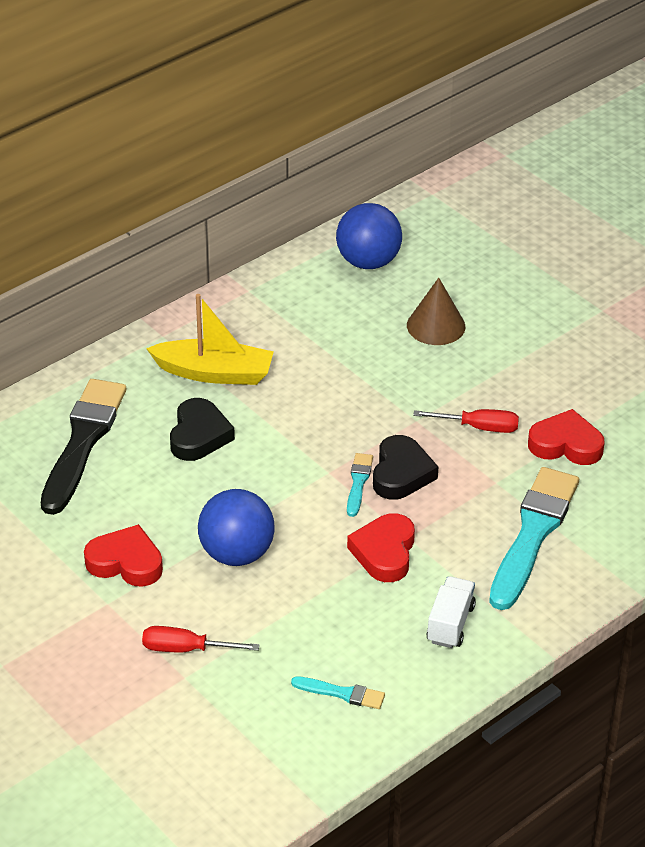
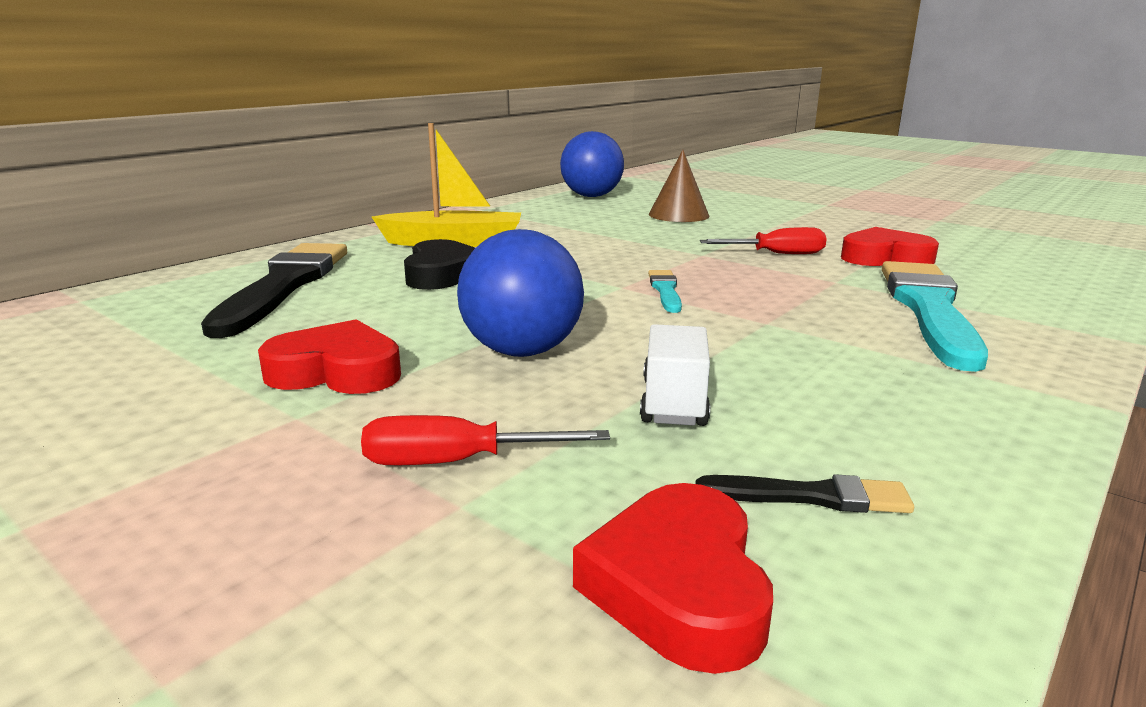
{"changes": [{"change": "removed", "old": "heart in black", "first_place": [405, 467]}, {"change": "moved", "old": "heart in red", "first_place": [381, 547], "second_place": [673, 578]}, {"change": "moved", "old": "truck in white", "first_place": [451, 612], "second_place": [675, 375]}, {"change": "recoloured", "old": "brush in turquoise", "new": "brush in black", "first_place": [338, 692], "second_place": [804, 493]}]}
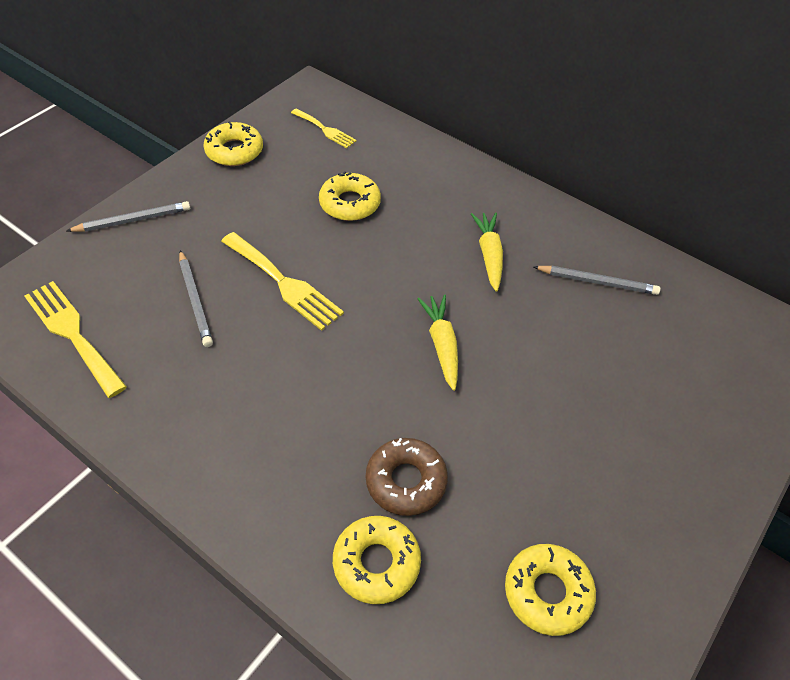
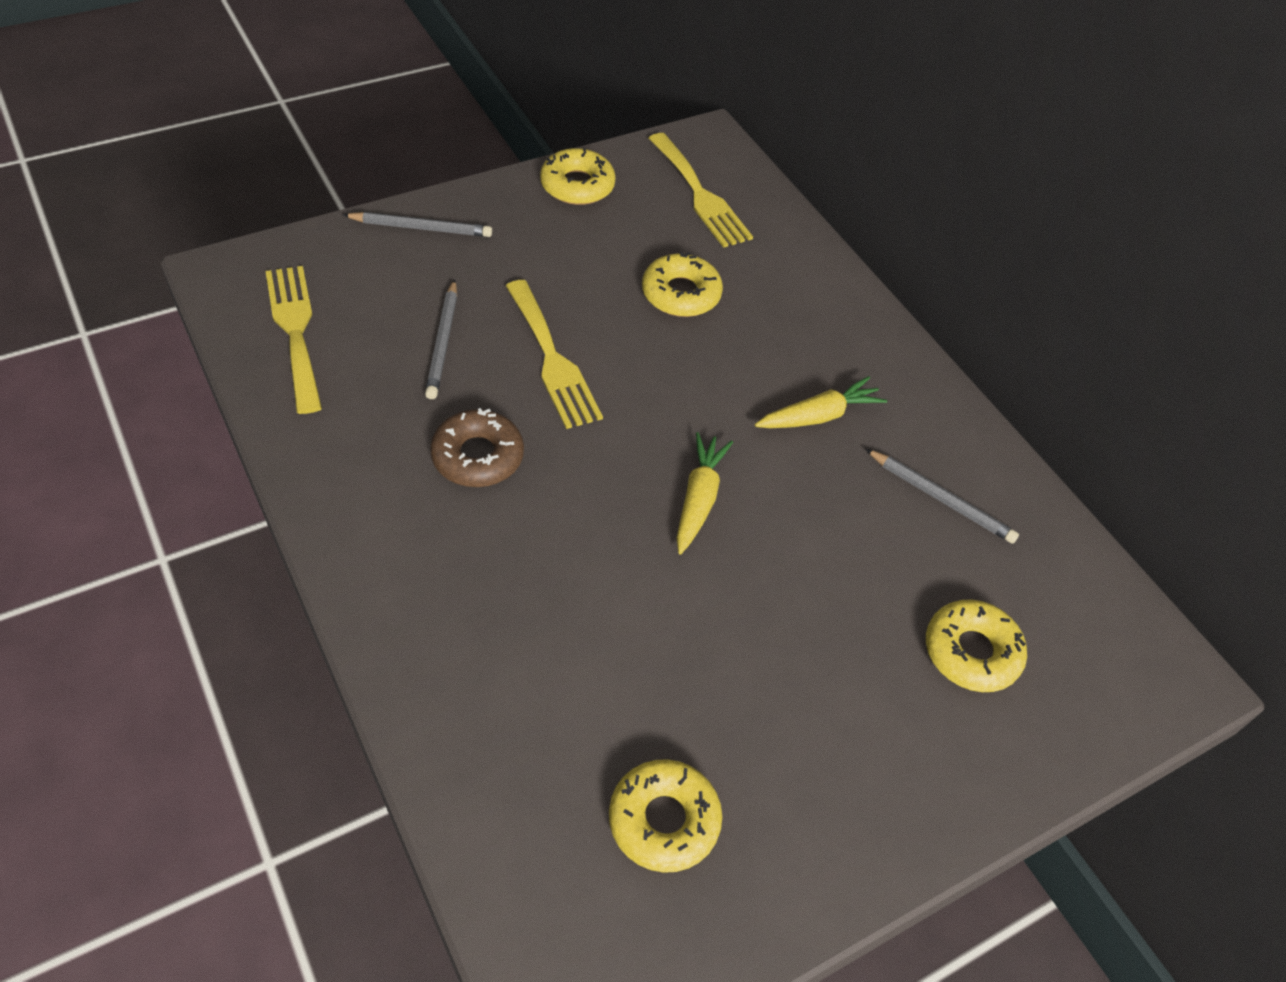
{"changes": [{"change": "moved", "old": "donut in yellow", "first_place": [377, 560], "second_place": [976, 646]}, {"change": "moved", "old": "donut in brown", "first_place": [407, 477], "second_place": [477, 447]}, {"change": "turned", "old": "carrot in yellow", "first_place": [487, 252], "second_place": [821, 402], "degrees": 45}, {"change": "resized", "old": "fork in yellow", "first_place": [324, 128], "second_place": [700, 190], "factor": 1.67}]}
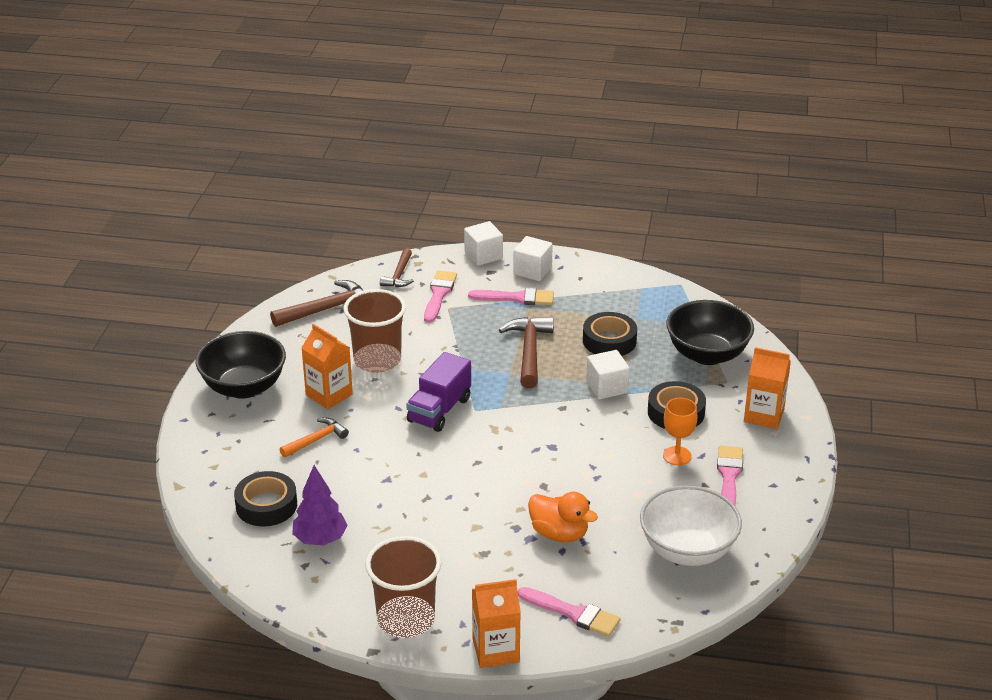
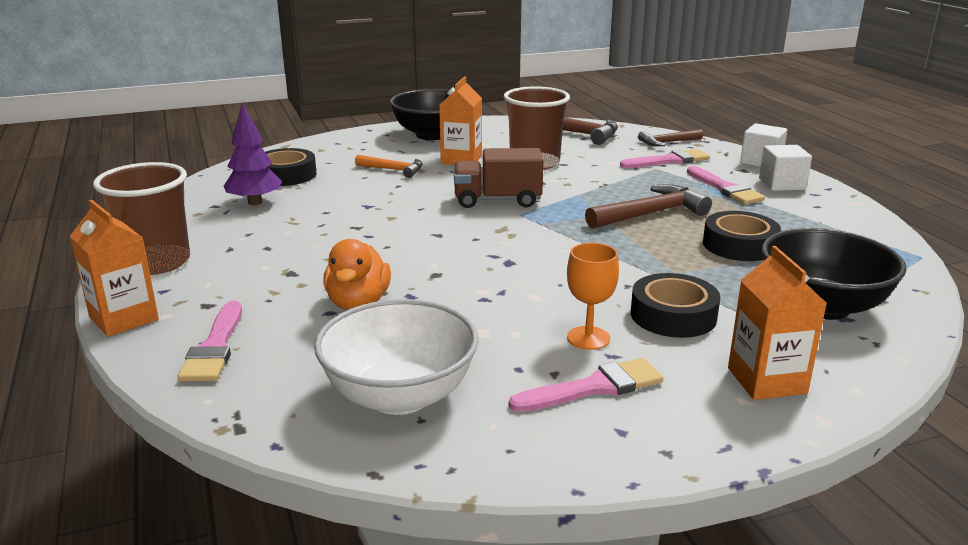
{"changes": [{"change": "removed", "old": "cube in white", "first_place": [608, 374]}, {"change": "recoloured", "old": "truck in purple", "new": "truck in brown", "first_place": [438, 392], "second_place": [498, 178]}]}
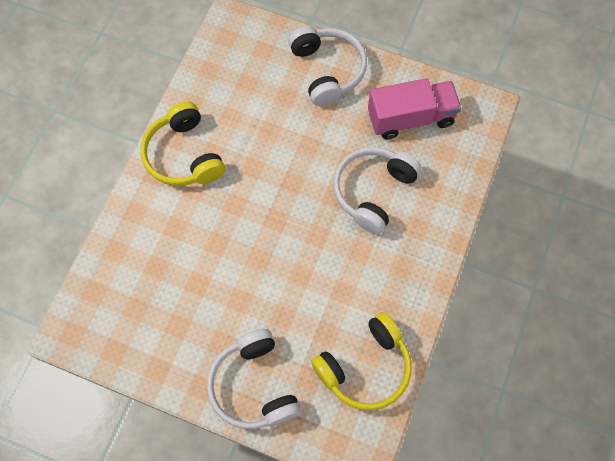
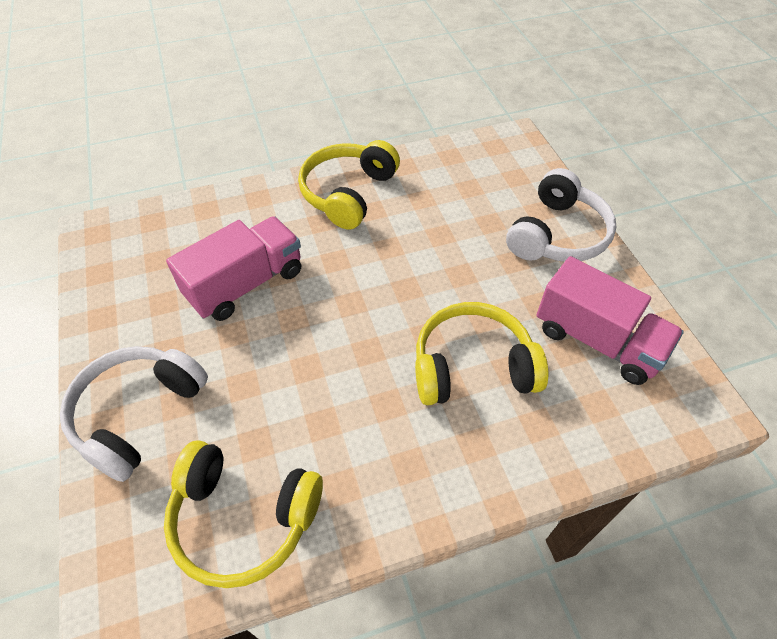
{"changes": [{"change": "added", "new": "truck in pink", "second_place": [233, 268]}, {"change": "recoloured", "old": "headphones in white", "new": "headphones in yellow", "first_place": [377, 190], "second_place": [481, 354]}]}
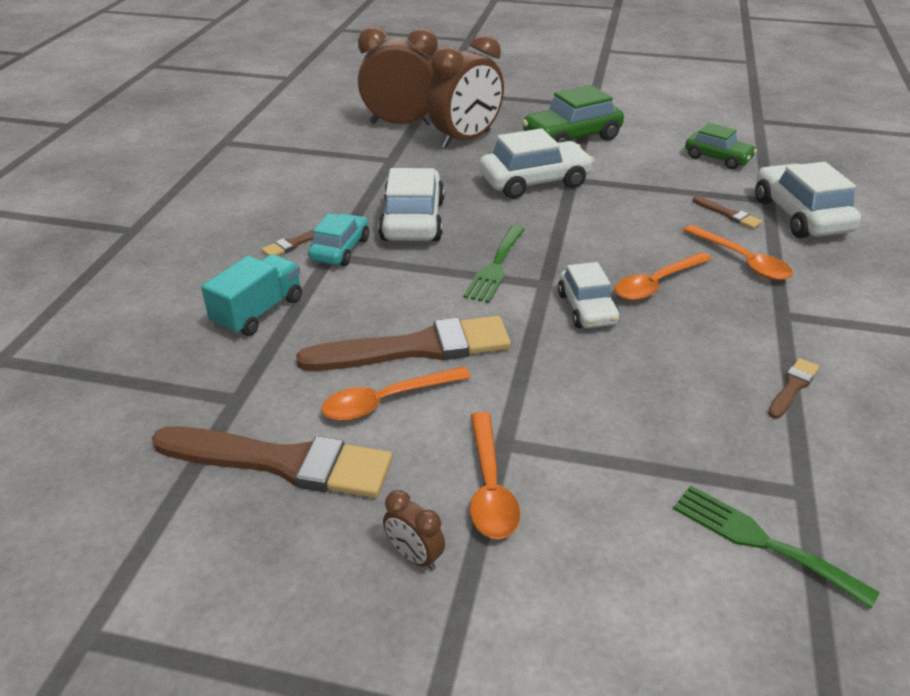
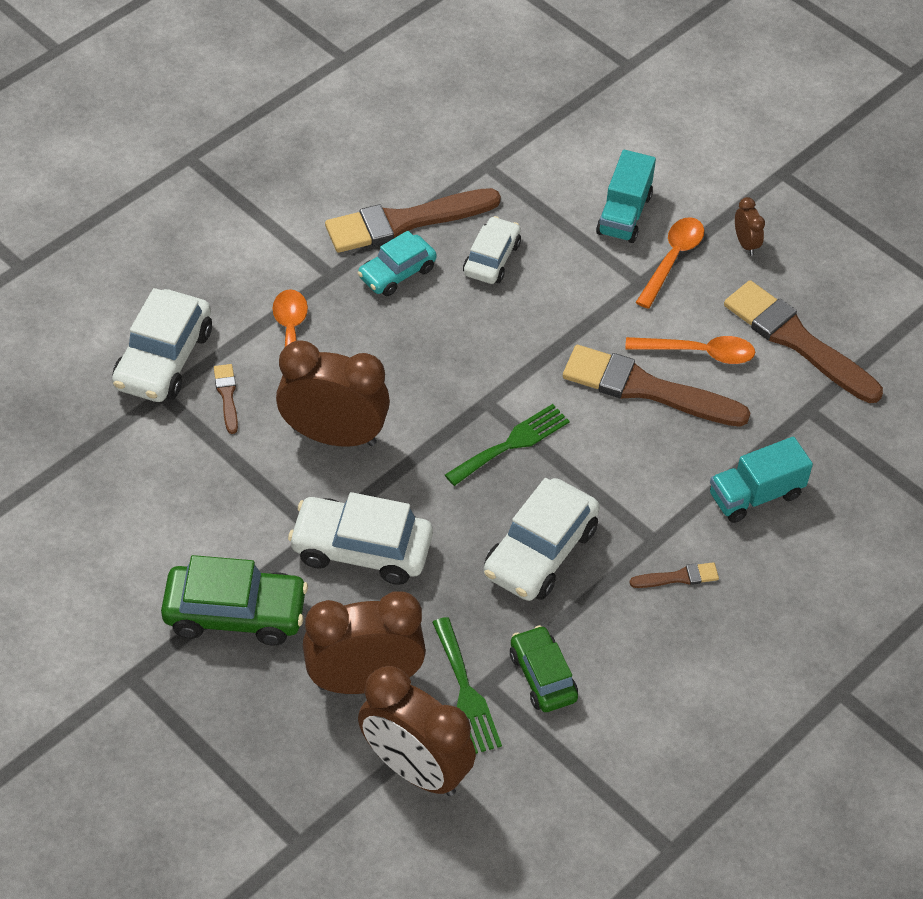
{"changes": [{"change": "removed", "old": "spoon in orange", "first_place": [663, 276]}, {"change": "added", "new": "clock in brown", "second_place": [333, 393]}, {"change": "added", "new": "truck in turquoise", "second_place": [626, 196]}, {"change": "moved", "old": "car in turquoise", "first_place": [338, 239], "second_place": [397, 263]}, {"change": "moved", "old": "car in white", "first_place": [589, 295], "second_place": [492, 250]}, {"change": "moved", "old": "fork in green", "first_place": [776, 547], "second_place": [467, 685]}, {"change": "moved", "old": "car in green", "first_place": [721, 146], "second_place": [544, 668]}, {"change": "resized", "old": "brush in brown", "first_place": [793, 388], "second_place": [413, 220], "factor": 2.26}]}
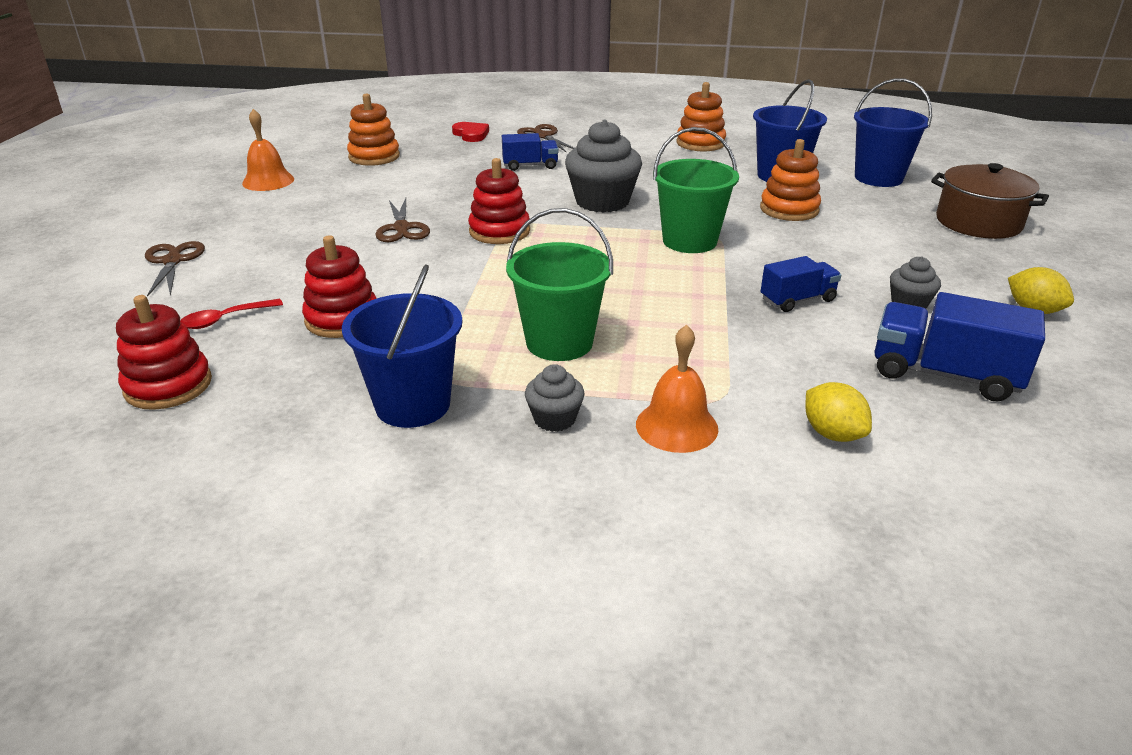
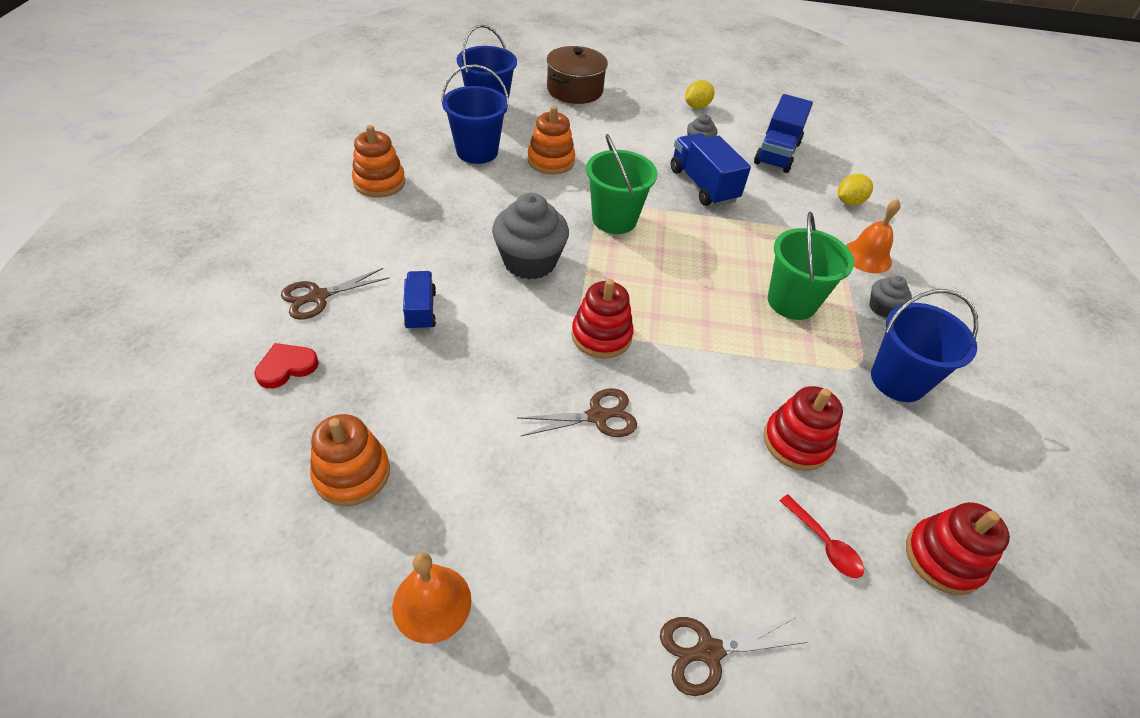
{"changes": [{"change": "resized", "old": "truck in blue", "first_place": [801, 284], "second_place": [711, 169], "factor": 1.64}]}
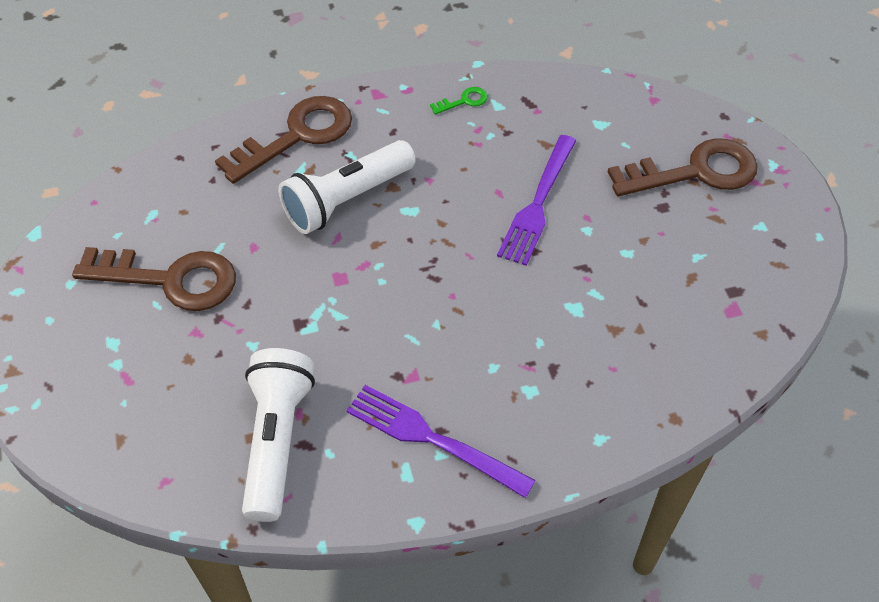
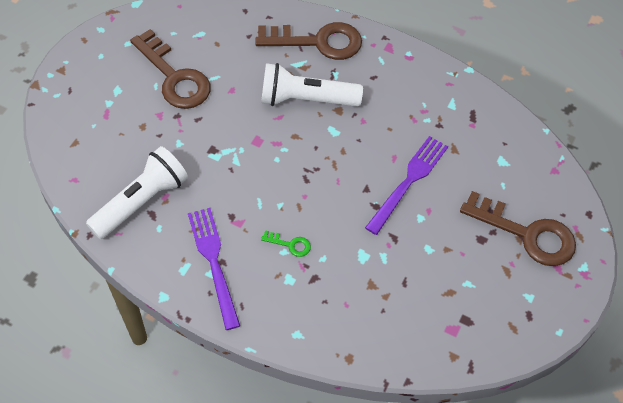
{"changes": [{"change": "moved", "old": "key in green", "first_place": [459, 101], "second_place": [286, 243]}, {"change": "turned", "old": "fork in purple", "first_place": [537, 200], "second_place": [406, 185], "degrees": 150}]}
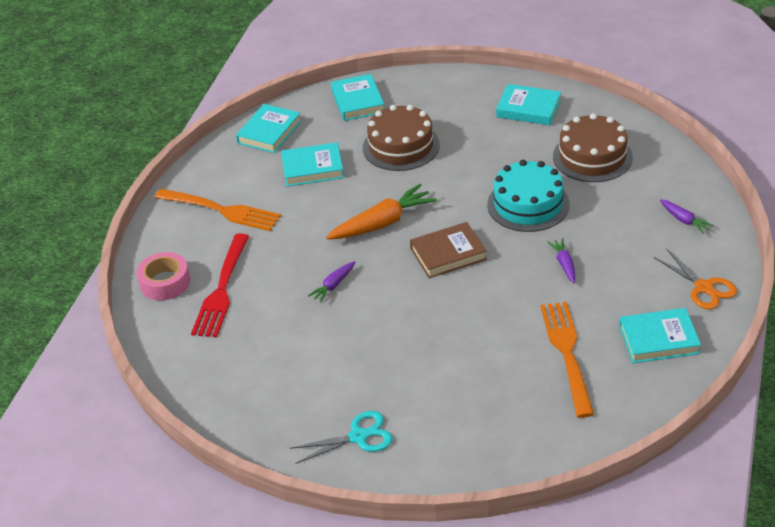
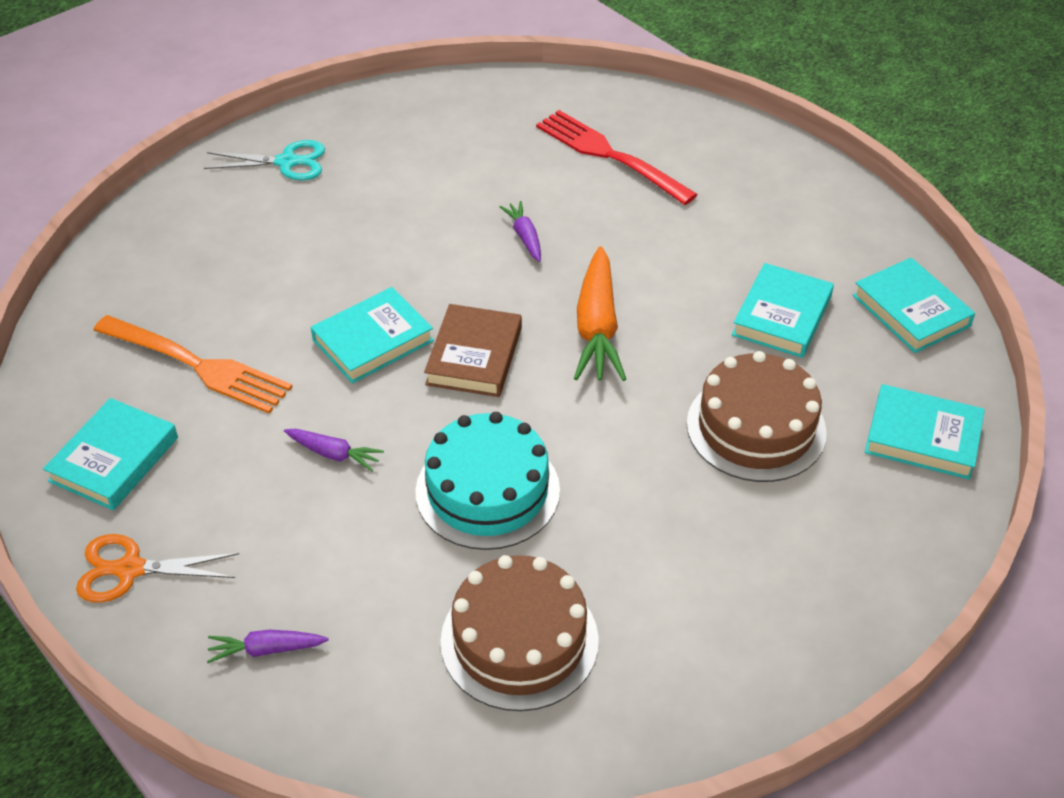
{"changes": [{"change": "removed", "old": "tape in pink", "first_place": [163, 276]}, {"change": "removed", "old": "fork in orange", "first_place": [218, 210]}, {"change": "moved", "old": "book in turquoise", "first_place": [528, 104], "second_place": [372, 335]}, {"change": "turned", "old": "scissors in turquoise", "first_place": [341, 437], "second_place": [264, 160], "degrees": -105}]}
